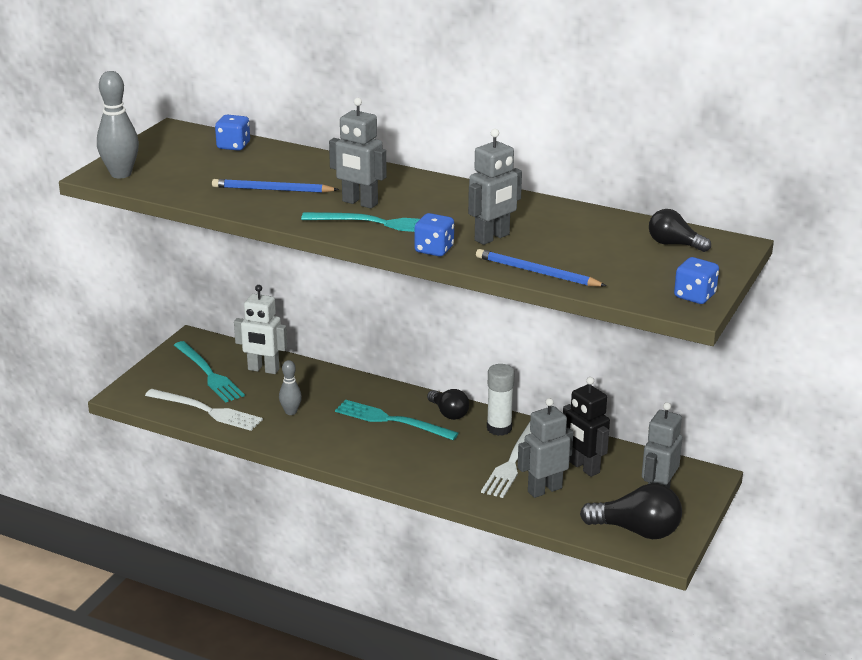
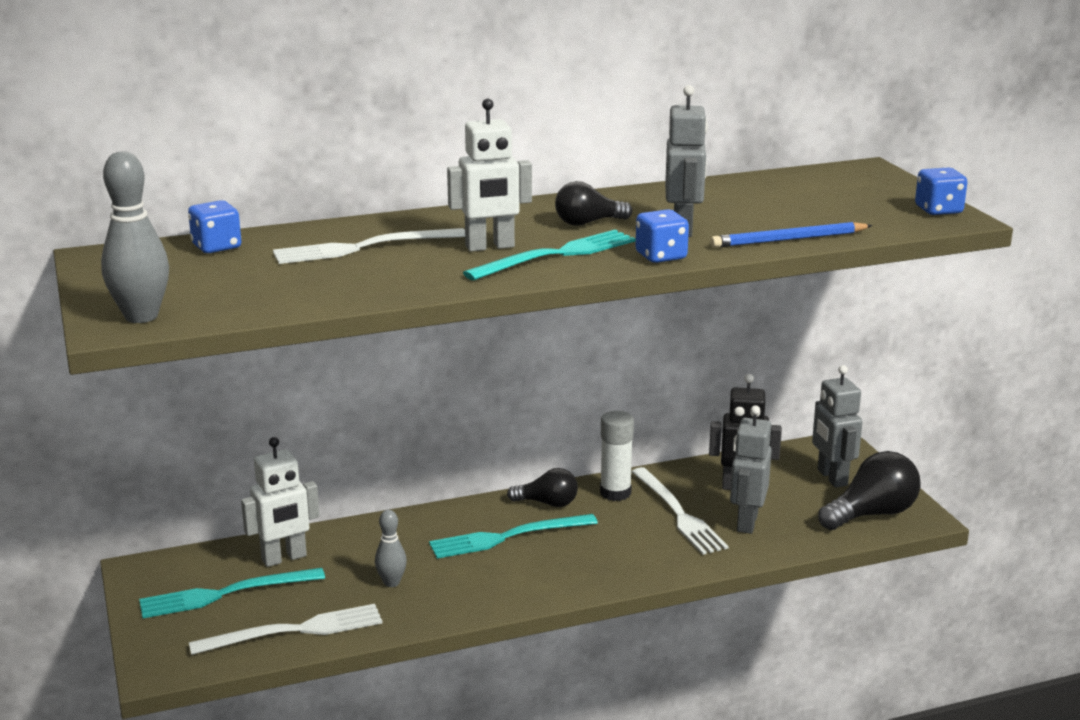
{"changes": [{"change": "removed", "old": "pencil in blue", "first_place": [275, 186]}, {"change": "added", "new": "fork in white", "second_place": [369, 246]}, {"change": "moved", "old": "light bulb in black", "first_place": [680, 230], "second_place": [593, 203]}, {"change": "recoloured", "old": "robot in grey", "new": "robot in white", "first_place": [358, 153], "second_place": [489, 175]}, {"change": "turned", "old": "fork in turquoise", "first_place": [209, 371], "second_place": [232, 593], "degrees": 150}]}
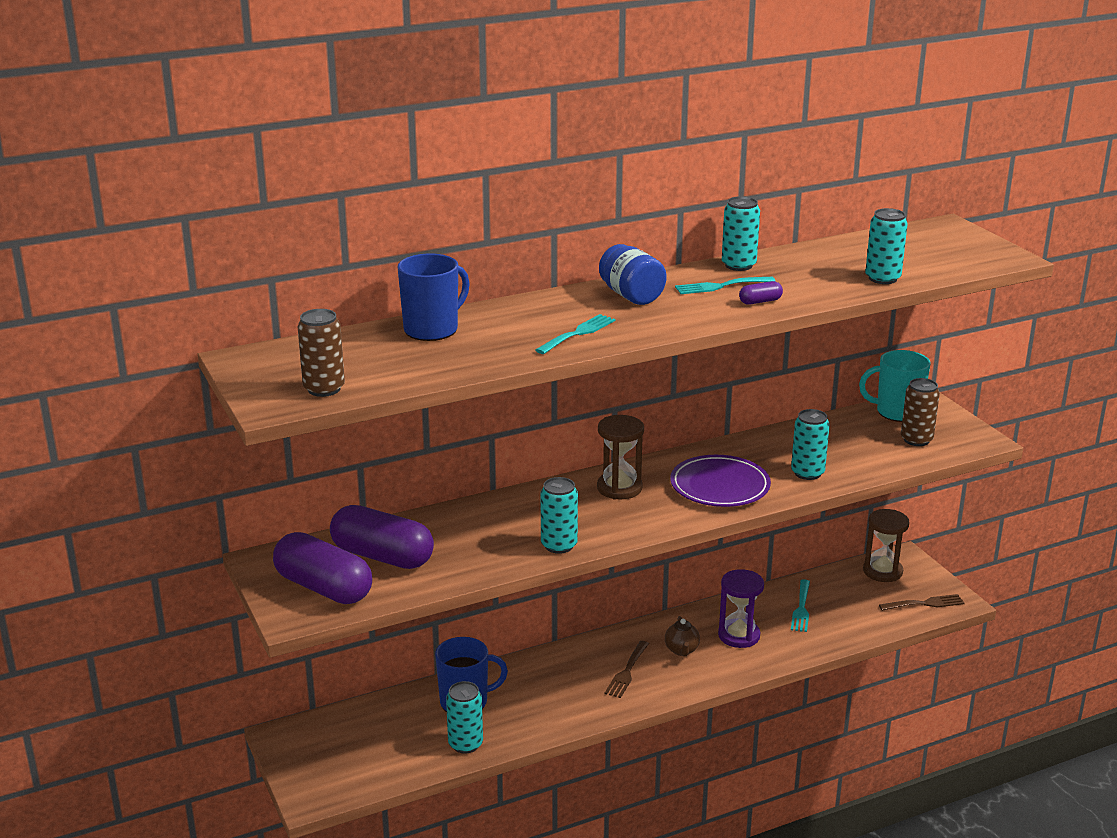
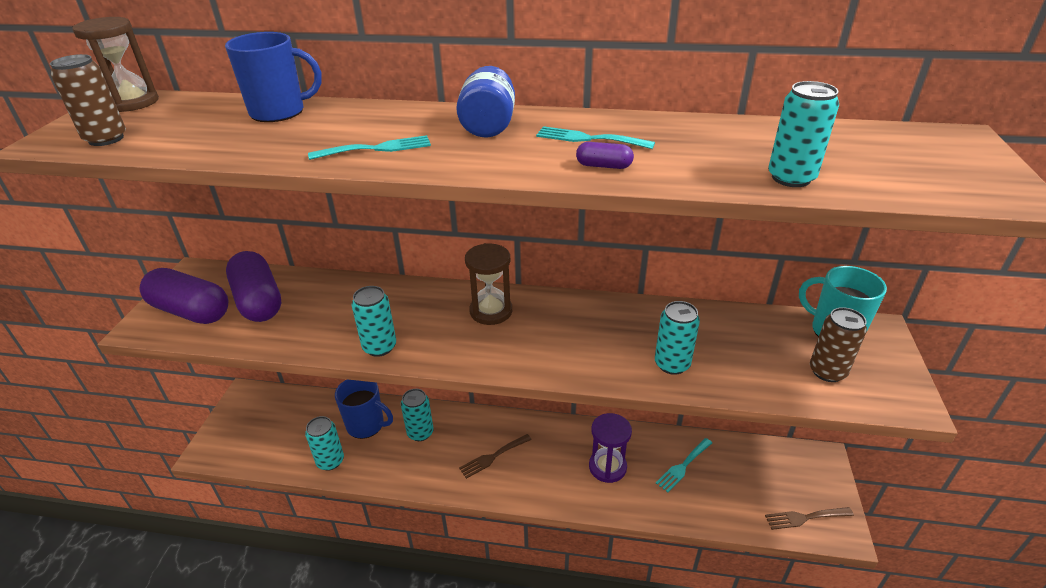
{"changes": [{"change": "removed", "old": "teapot in brown", "first_place": [682, 636]}, {"change": "removed", "old": "plate in purple", "first_place": [720, 481]}, {"change": "moved", "old": "can in turquoise", "first_place": [741, 233], "second_place": [417, 415]}, {"change": "moved", "old": "hourglass in brown", "first_place": [886, 545], "second_place": [115, 64]}, {"change": "turned", "old": "capsule in purple", "first_place": [322, 568], "second_place": [184, 296], "degrees": -45}, {"change": "turned", "old": "fork in brown", "first_place": [922, 602], "second_place": [809, 518], "degrees": 150}]}
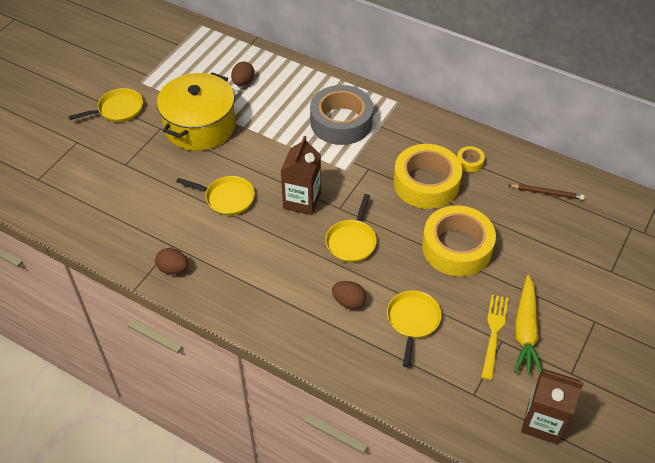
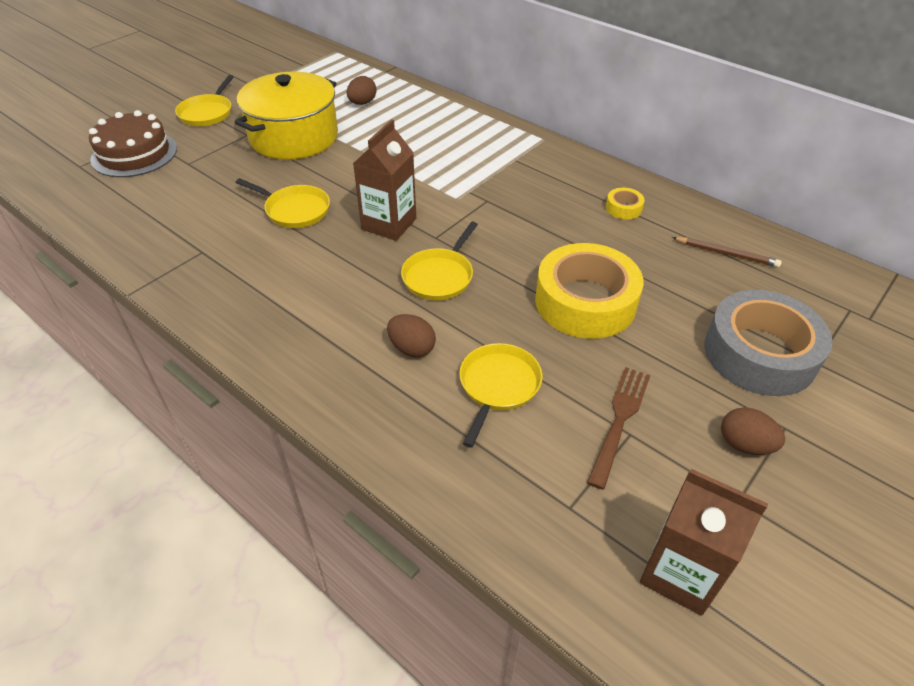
{"changes": [{"change": "removed", "old": "tape in yellow", "first_place": [428, 176]}, {"change": "removed", "old": "carrot in yellow", "first_place": [528, 324]}, {"change": "added", "new": "cake in brown", "second_place": [133, 143]}, {"change": "moved", "old": "egg in brown", "first_place": [172, 261], "second_place": [753, 431]}, {"change": "moved", "old": "tape in grey", "first_place": [341, 115], "second_place": [769, 343]}, {"change": "recoloured", "old": "fork in yellow", "new": "fork in brown", "first_place": [495, 337], "second_place": [619, 428]}, {"change": "turned", "old": "pan in yellow", "first_place": [106, 105], "second_place": [204, 100], "degrees": 120}]}
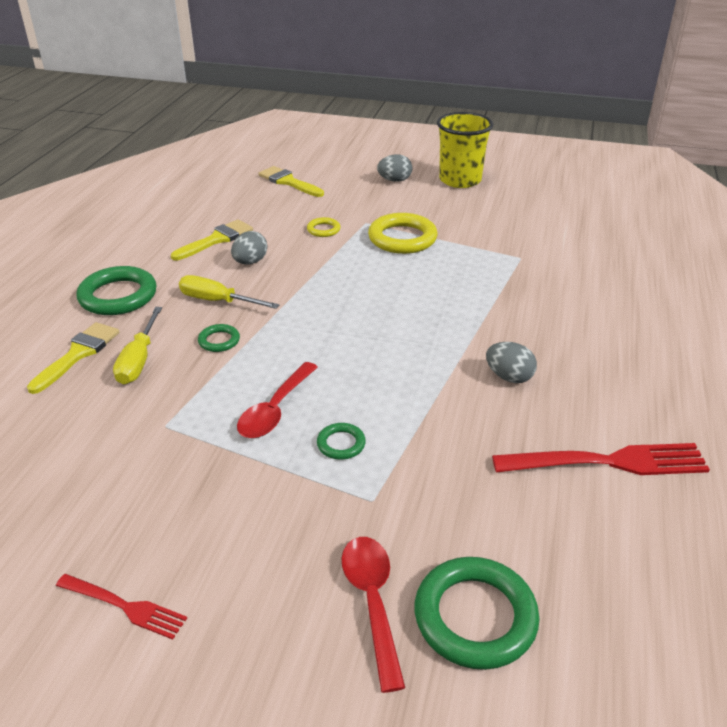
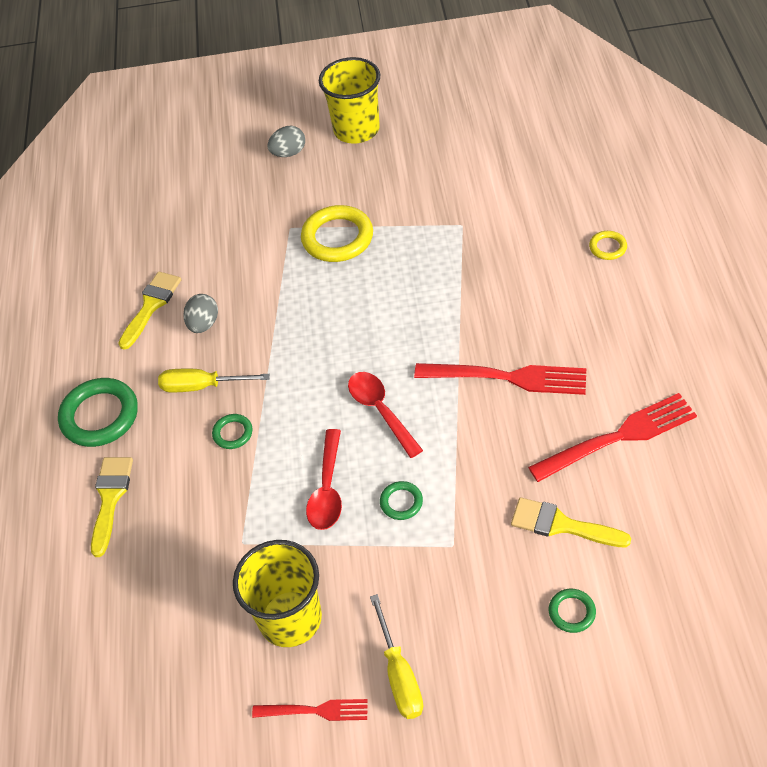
{"changes": [{"change": "added", "new": "cup in yellow", "second_place": [277, 593]}, {"change": "moved", "old": "screwdriver in yellow", "first_place": [137, 345], "second_place": [396, 656]}, {"change": "moved", "old": "brush in yellow", "first_place": [291, 181], "second_place": [571, 522]}, {"change": "moved", "old": "ring in yellow", "first_place": [324, 227], "second_place": [608, 245]}, {"change": "moved", "old": "spoon in red", "first_place": [373, 615], "second_place": [385, 415]}, {"change": "replaced", "old": "egg in grey", "new": "fork in red", "first_place": [511, 362], "second_place": [500, 379]}, {"change": "resized", "old": "ring in green", "first_place": [476, 613], "second_place": [572, 611], "factor": 0.5}]}
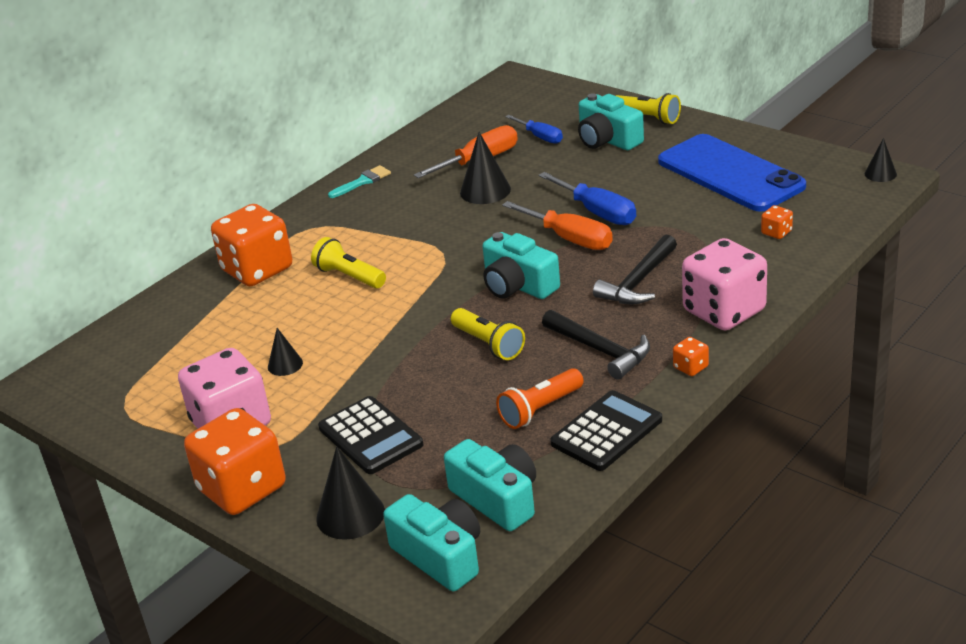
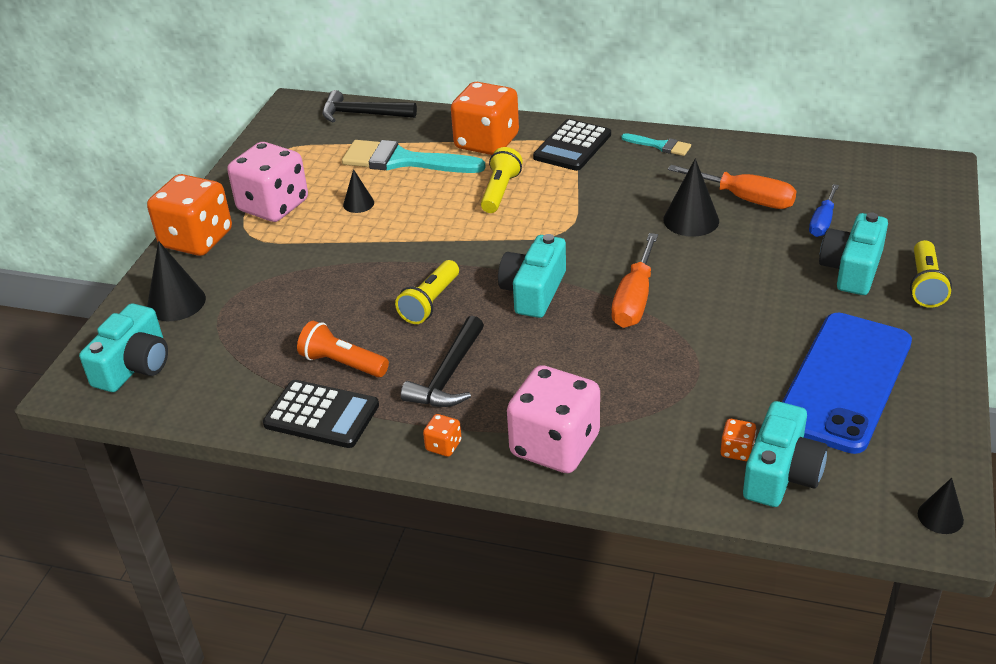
{"changes": [{"change": "removed", "old": "screwdriver in blue", "first_place": [587, 198]}, {"change": "added", "new": "brush in turquoise", "second_place": [413, 156]}, {"change": "moved", "old": "calculator in black", "first_place": [370, 435], "second_place": [572, 145]}, {"change": "moved", "old": "camera in turquoise", "first_place": [490, 485], "second_place": [785, 454]}, {"change": "moved", "old": "hammer in black", "first_place": [635, 269], "second_place": [369, 106]}]}
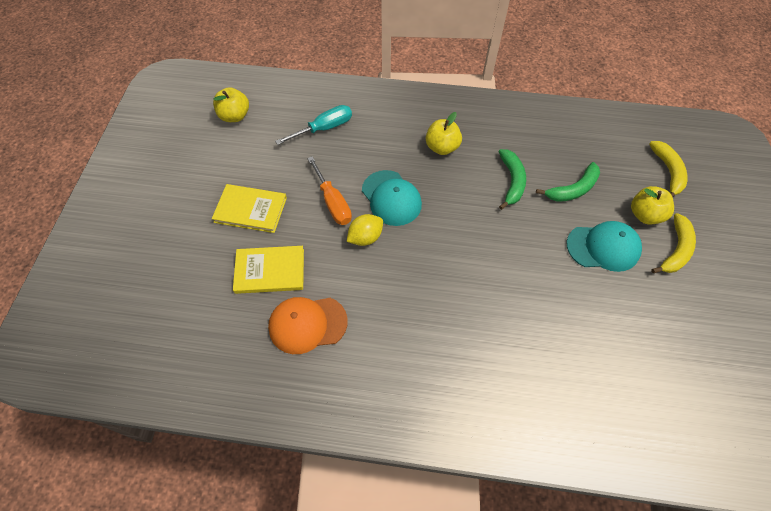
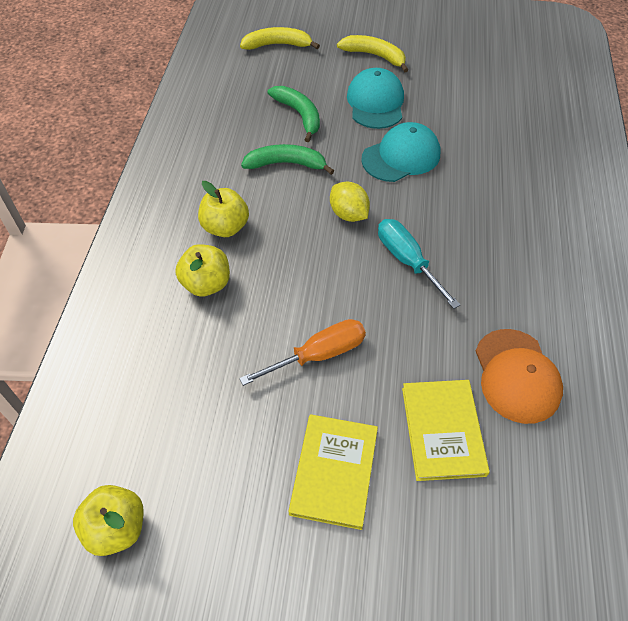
{"changes": [{"change": "moved", "old": "screwdriver in turquoise", "first_place": [313, 125], "second_place": [419, 264]}, {"change": "moved", "old": "lemon in yellow", "first_place": [365, 230], "second_place": [350, 202]}, {"change": "moved", "old": "cap in turquoise", "first_place": [392, 198], "second_place": [400, 152]}, {"change": "moved", "old": "apple in yellow", "first_place": [652, 205], "second_place": [202, 270]}]}
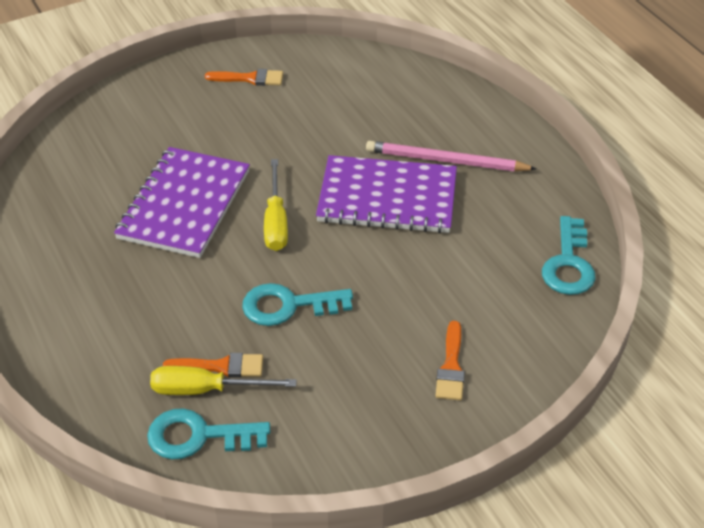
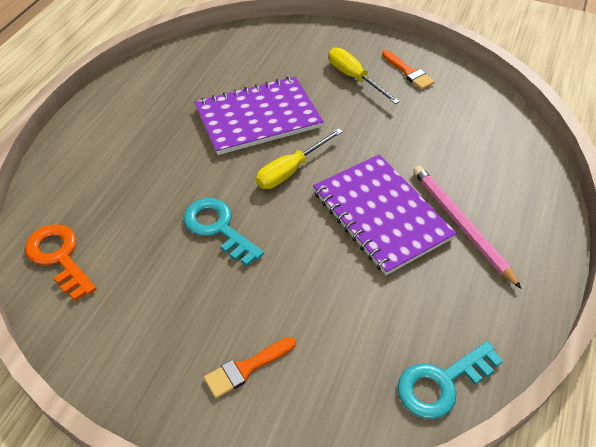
{"changes": [{"change": "removed", "old": "brush in orange", "first_place": [213, 365]}, {"change": "moved", "old": "screwdriver in yellow", "first_place": [223, 380], "second_place": [364, 76]}, {"change": "recoloured", "old": "key in turquoise", "new": "key in orange", "first_place": [208, 433], "second_place": [60, 262]}]}
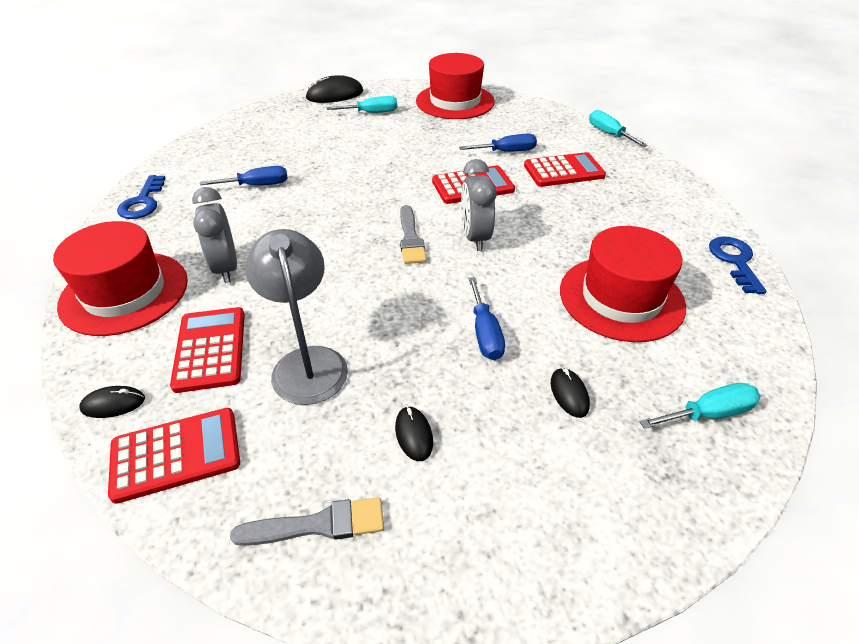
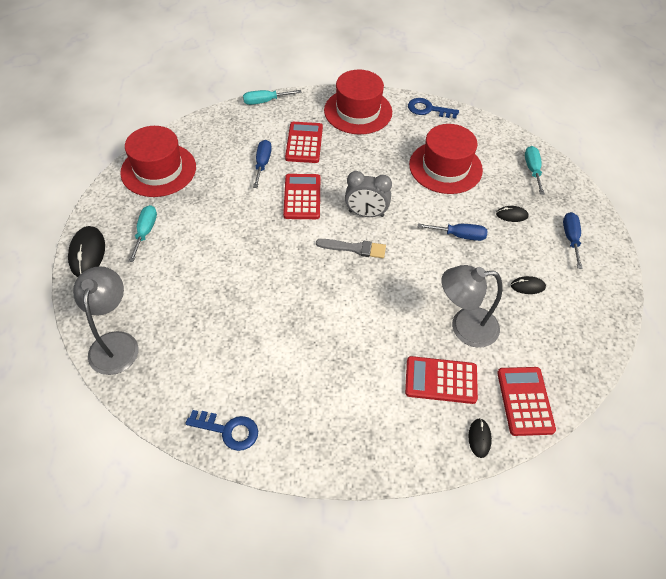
{"changes": [{"change": "removed", "old": "clock in grey", "first_place": [214, 235]}, {"change": "removed", "old": "brush in grey", "first_place": [307, 521]}, {"change": "added", "new": "lamp in grey", "second_place": [105, 320]}, {"change": "moved", "old": "hat in red", "first_place": [120, 278], "second_place": [358, 102]}, {"change": "moved", "old": "screwdriver in blue", "first_place": [244, 176], "second_place": [573, 240]}]}
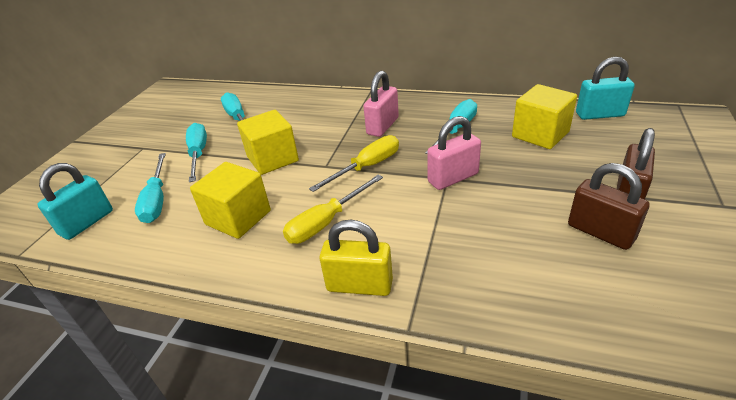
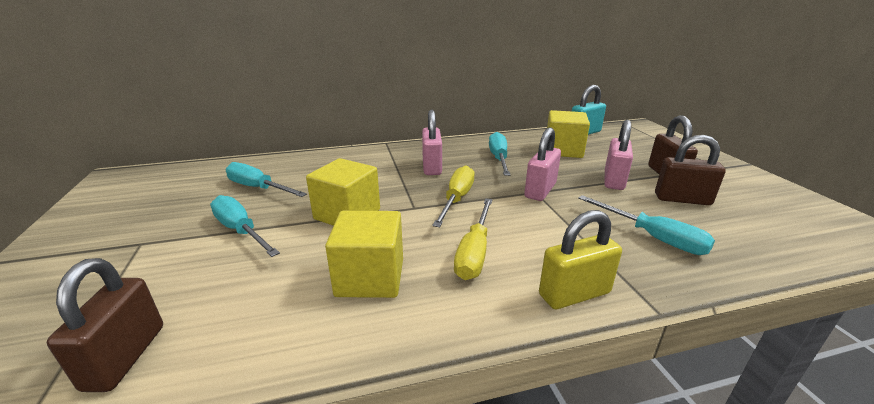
{"changes": [{"change": "added", "new": "padlock in pink", "second_place": [618, 155]}, {"change": "moved", "old": "screwdriver in turquoise", "first_place": [150, 188], "second_place": [646, 225]}, {"change": "recoloured", "old": "padlock in turquoise", "new": "padlock in brown", "first_place": [75, 201], "second_place": [105, 325]}]}
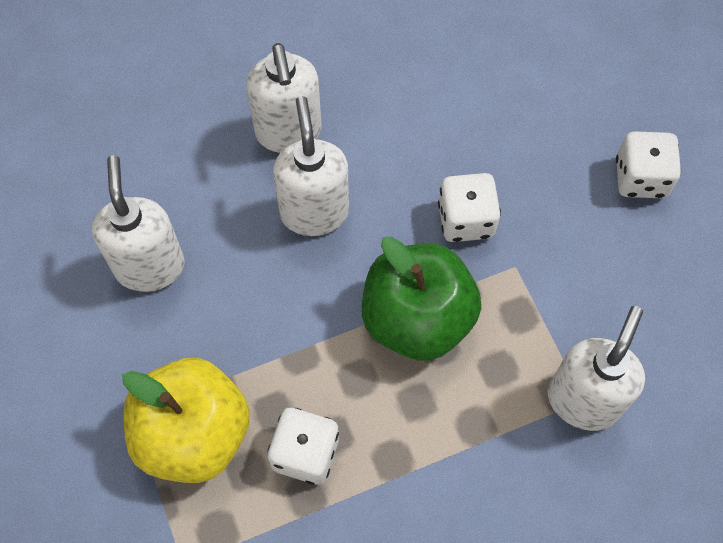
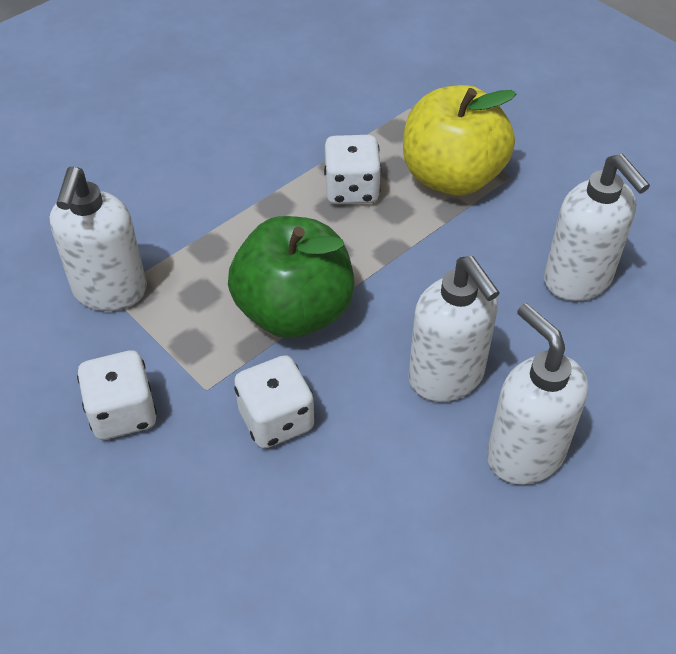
{"changes": [{"change": "moved", "old": "dice in white", "first_place": [648, 164], "second_place": [117, 395]}]}
